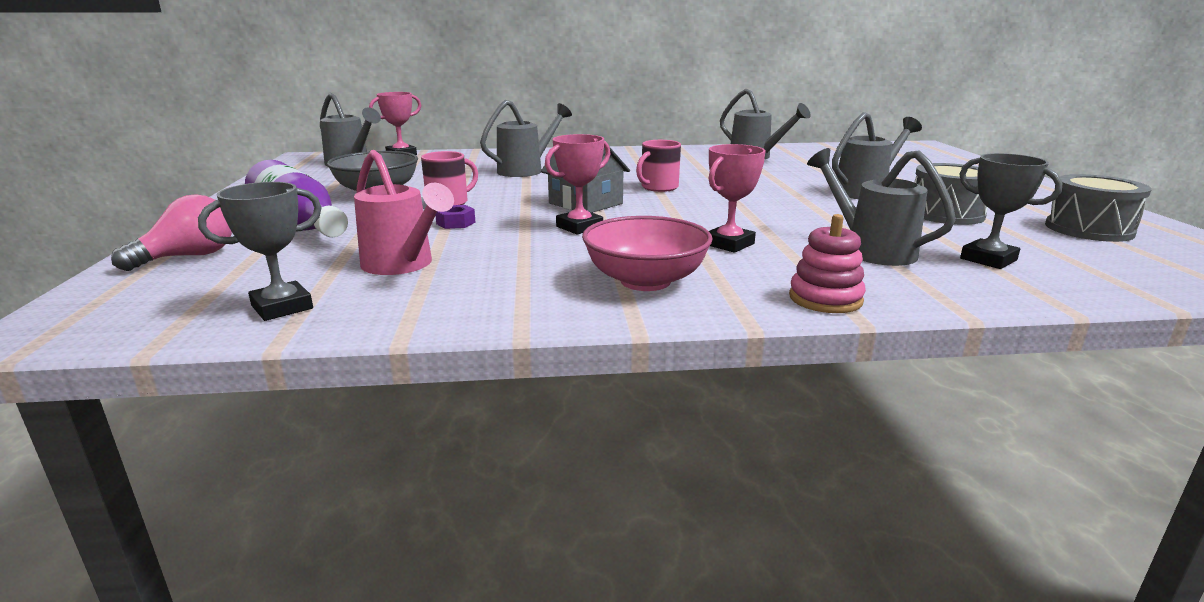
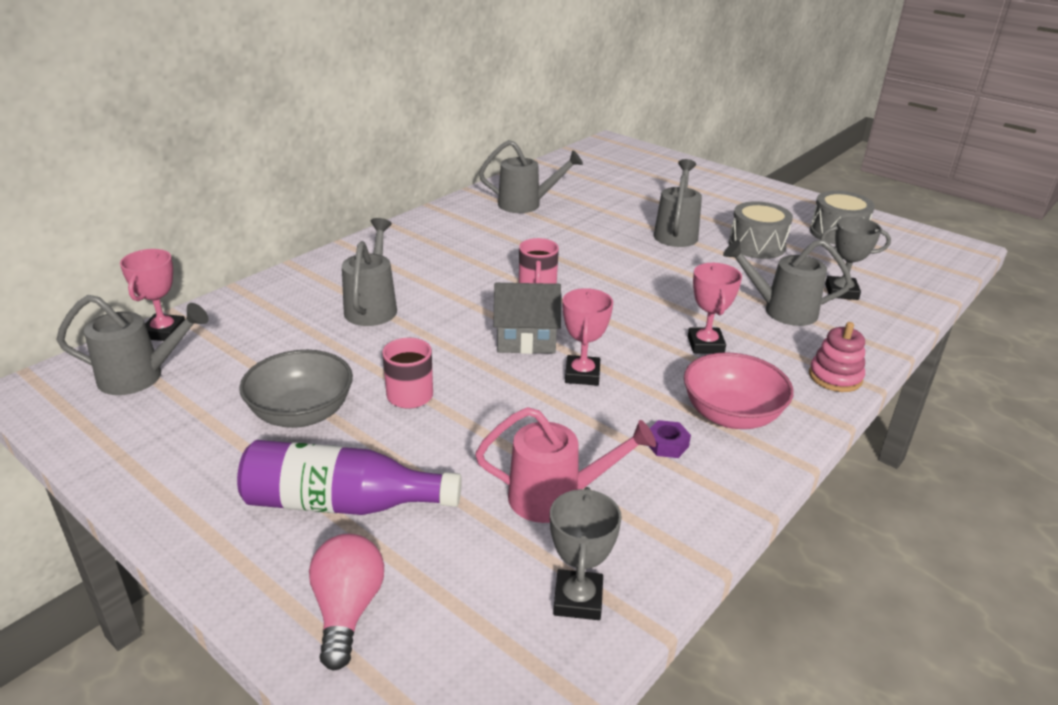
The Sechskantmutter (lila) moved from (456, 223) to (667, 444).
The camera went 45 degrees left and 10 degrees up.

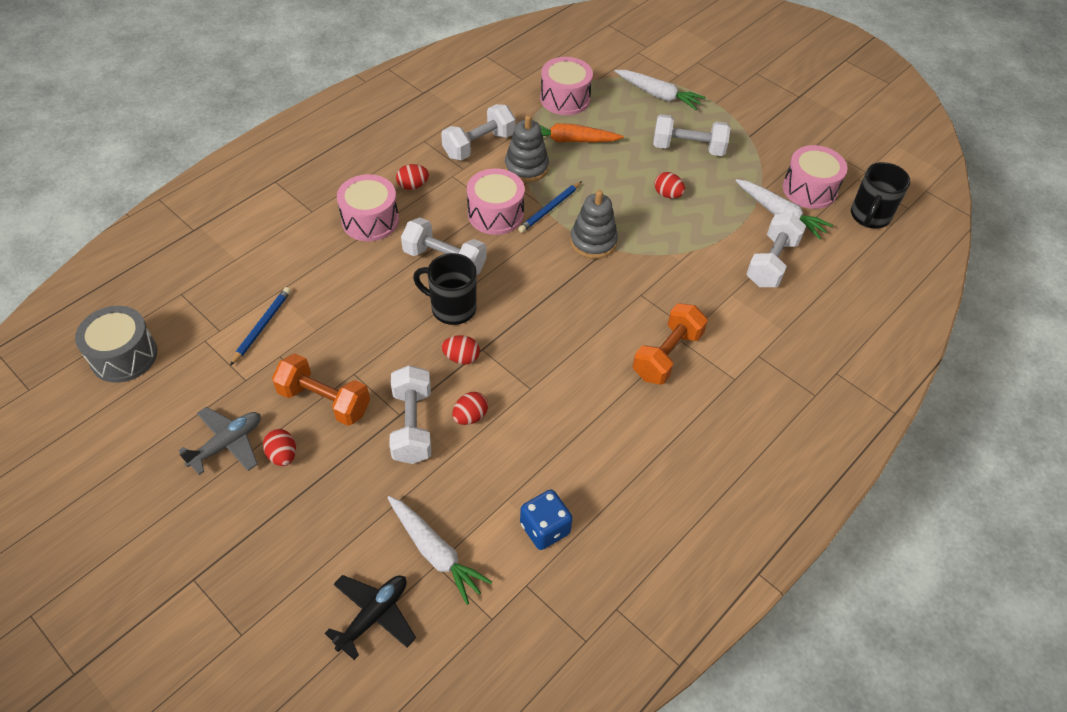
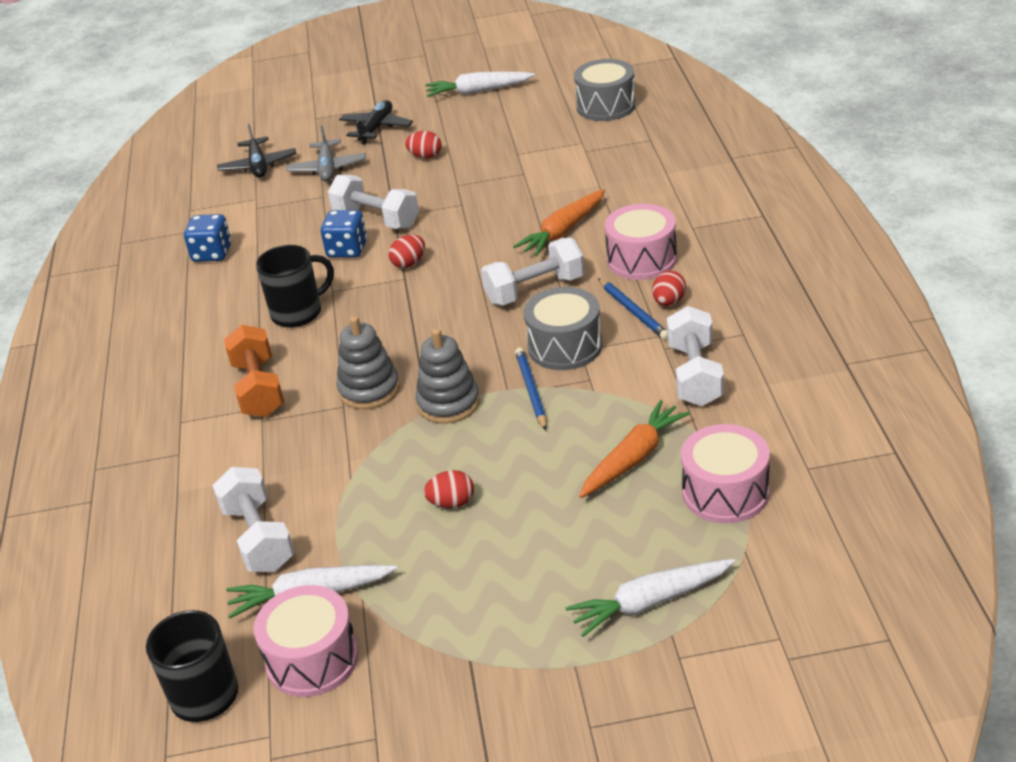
The Hantel (orange) at (324, 401) disappeared.
The Hantel (weiß) at (688, 148) disappeared.
The Flugzeug (schwarz) at (376, 128) appeared.
The Karotte (orange) at (563, 231) appeared.
The Flugzeug (grau) moved from (227, 444) to (327, 168).
The Bleistift (blau) moved from (262, 326) to (633, 311).
The Karotte (weiß) moved from (435, 552) to (478, 91).
The Tasse (schwarz) moved from (452, 308) to (298, 313).
The Stapelspielzeug (grau) moved from (526, 167) to (369, 390).
The Ei (rot) at (470, 416) was replaced by the Spielwürfel (blau) at (347, 249).
The Trommel (rosa) at (495, 214) became the Trommel (grau) at (565, 346).
The camera went 135 degrees right and 15 degrees down.

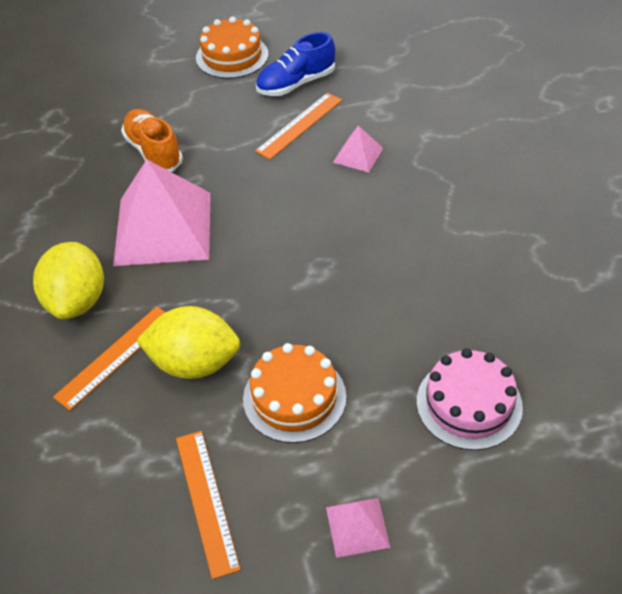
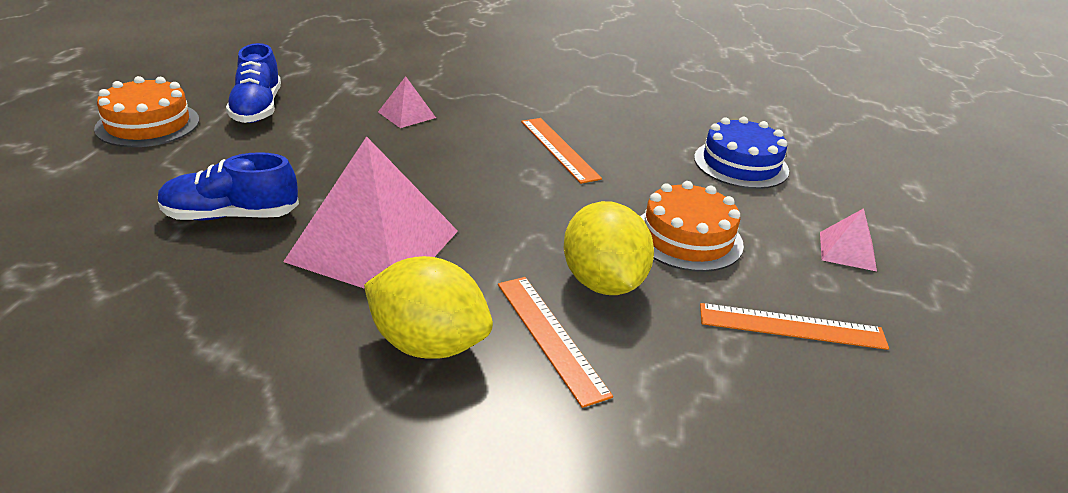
The Lineal (orange) moved from (299, 125) to (559, 149).
The Schuh (orange) at (153, 151) became the Schuh (blau) at (231, 216).
The Kuchen (rosa) at (469, 404) became the Kuchen (blau) at (741, 164).
The Zitrone (gelb) at (194, 363) turned 45 degrees counterclockwise.
The camera went 70 degrees left and 15 degrees down.

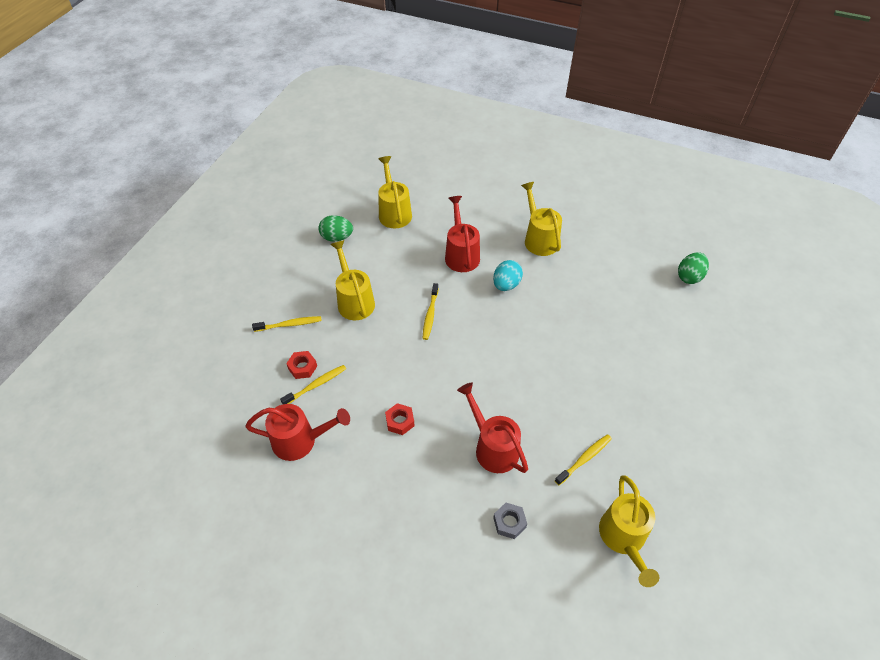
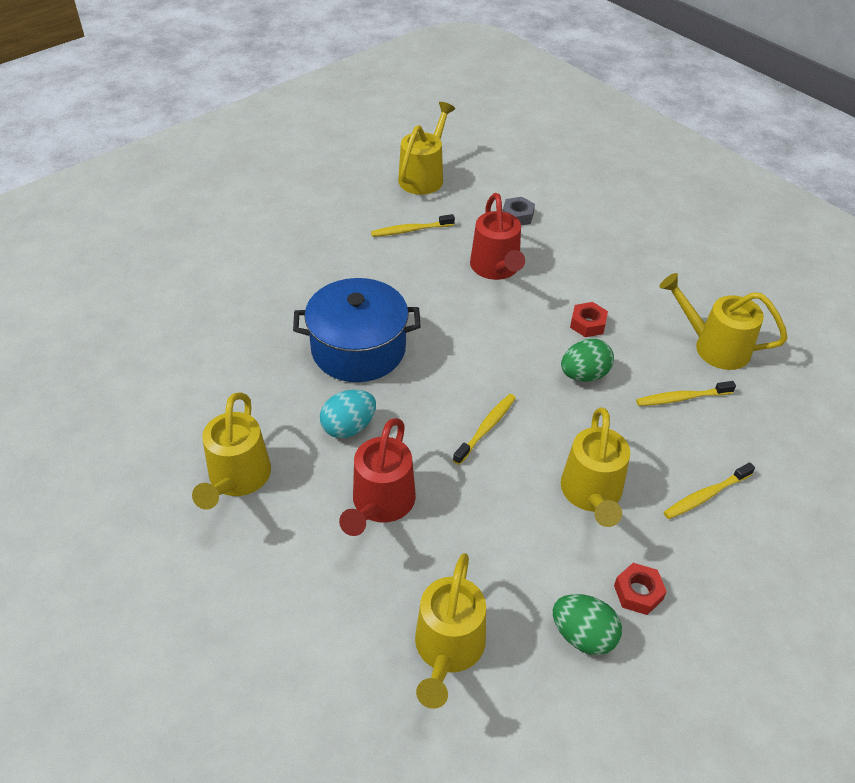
The Kochtopf (blau) at (358, 349) appeared.
The Sechskantmutter (rot) moved from (302, 367) to (638, 592).
The Ei (grün) moved from (689, 277) to (584, 375).
The Gießkanne (rot) at (301, 441) became the Gießkanne (gelb) at (713, 346).
The Zahnbürste (gelb) at (289, 324) turned 45 degrees counterclockwise.
The camera went 155 degrees left and 5 degrees down.

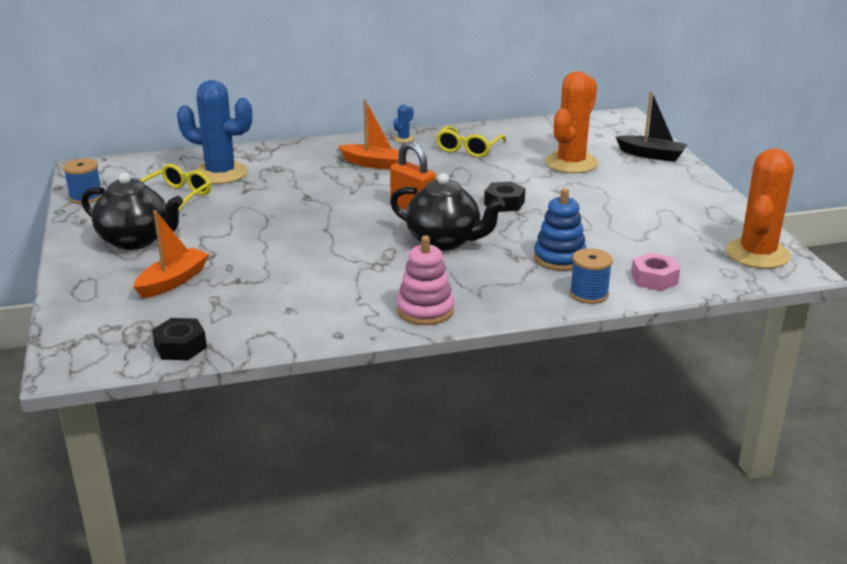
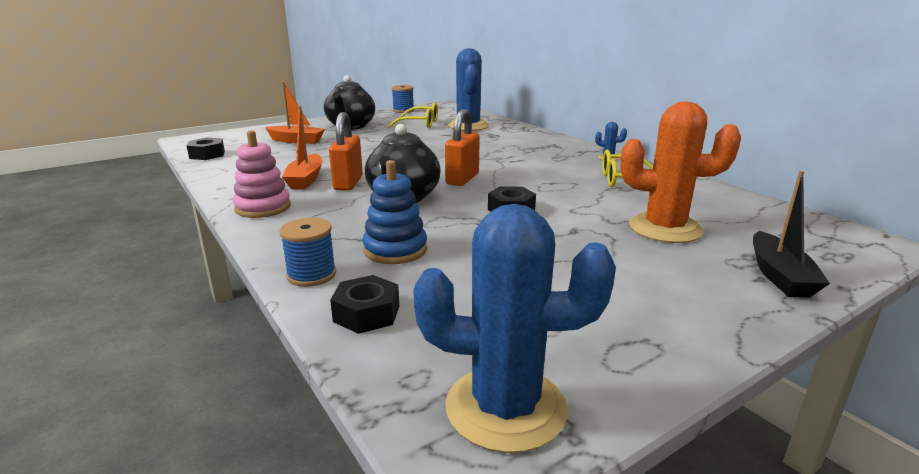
The Vorhängeschloss (orange) at (348, 183) appeared.
The Boot (orange) moved from (373, 164) to (305, 179).
The Sechskantmutter (rosa) at (654, 279) became the Sechskantmutter (schwarz) at (366, 313).
The Kaktus (orange) at (757, 254) became the Kaktus (blau) at (505, 408).
The camera went 70 degrees right and 5 degrees down.

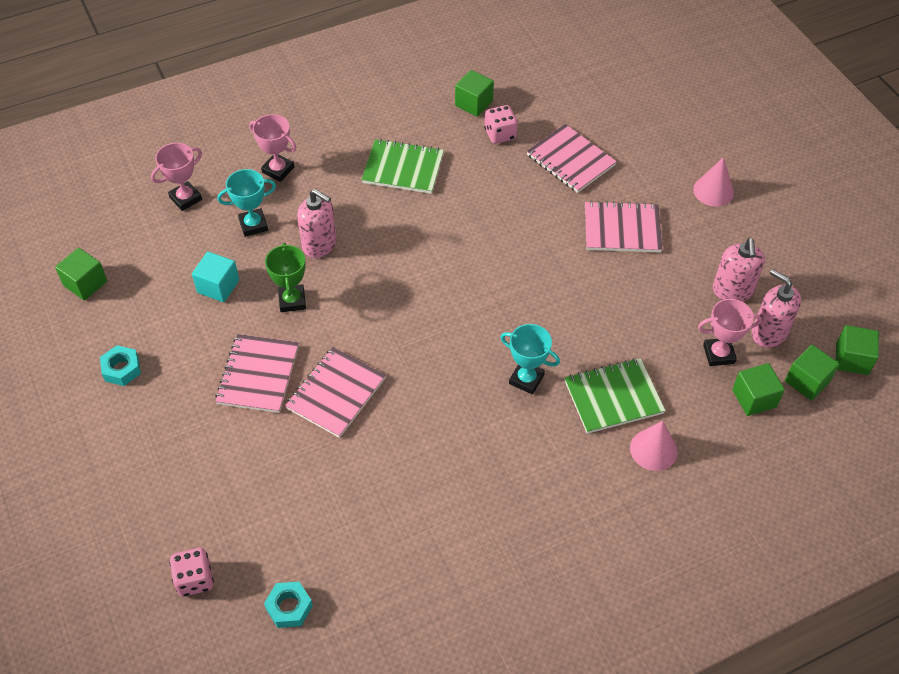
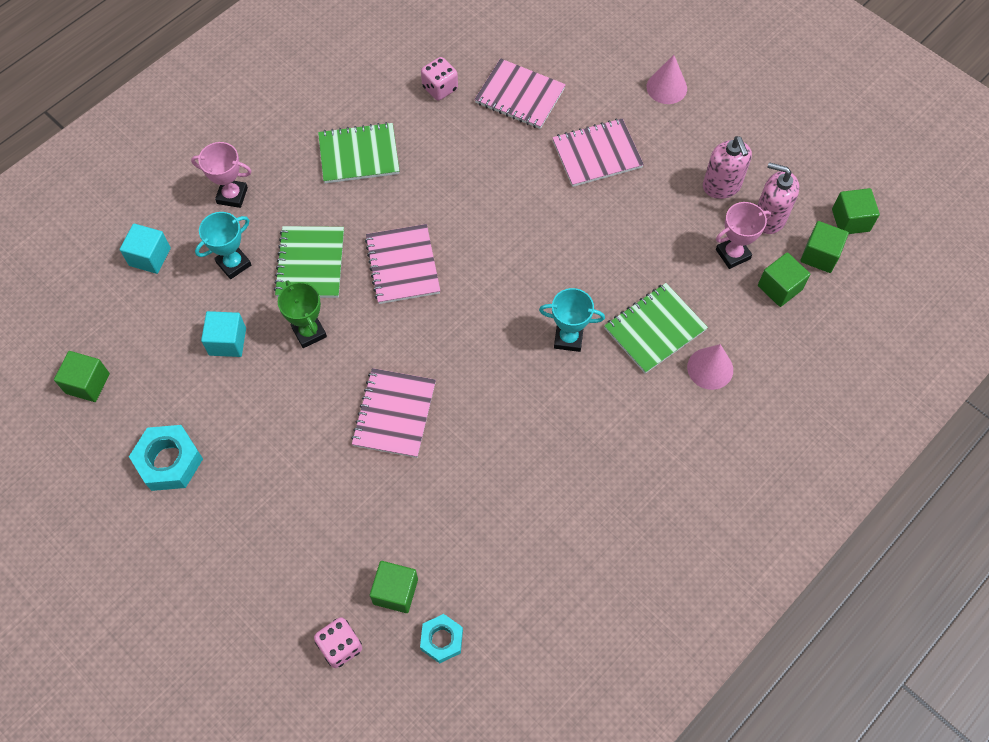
The Notizbuch (rosa) moved from (258, 375) to (403, 265).
The Kubus (grün) moved from (473, 103) to (395, 591).
The Pokal (rosa) at (185, 198) was replaced by the Kubus (türkis) at (150, 257).
The Seifenspender (rosa) at (320, 244) was replaced by the Notizbuch (grün) at (310, 263).
The Sechskantmutter (türkis) at (122, 369) changed to 1.56 times the size.
The camera went 20 degrees left and 10 degrees up.

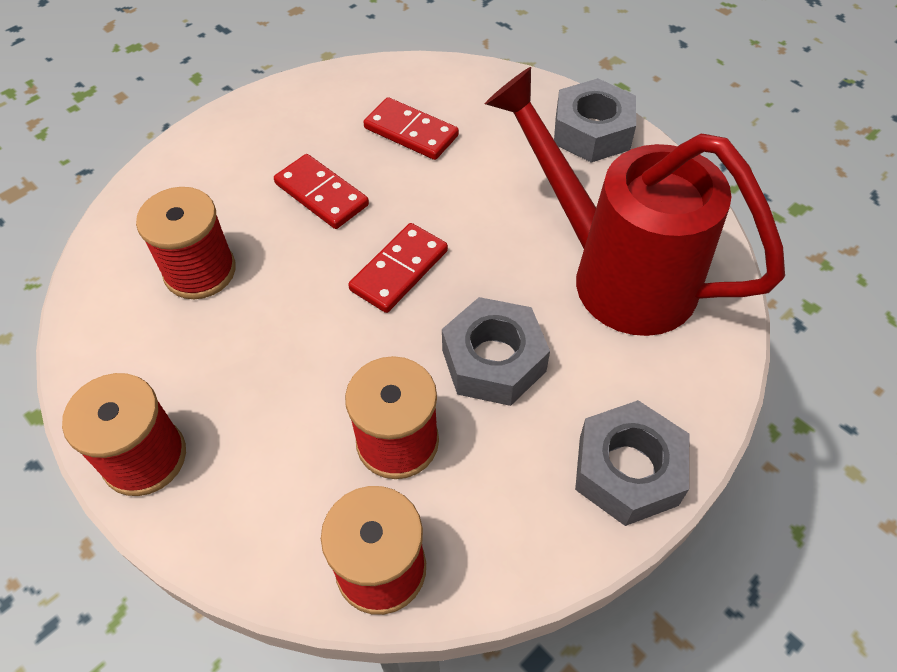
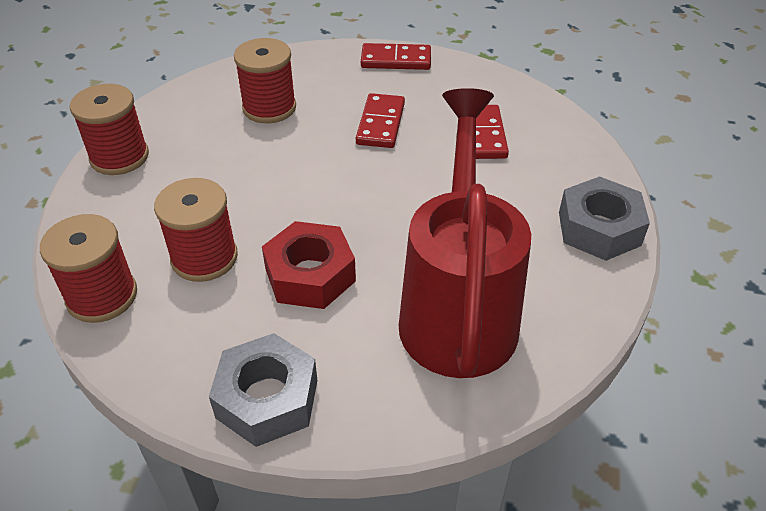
The Dominostein (rot) moved from (399, 270) to (396, 60).
The Sechskantmutter (grau) at (493, 360) became the Sechskantmutter (rot) at (310, 275).
The camera went 55 degrees right and 10 degrees down.

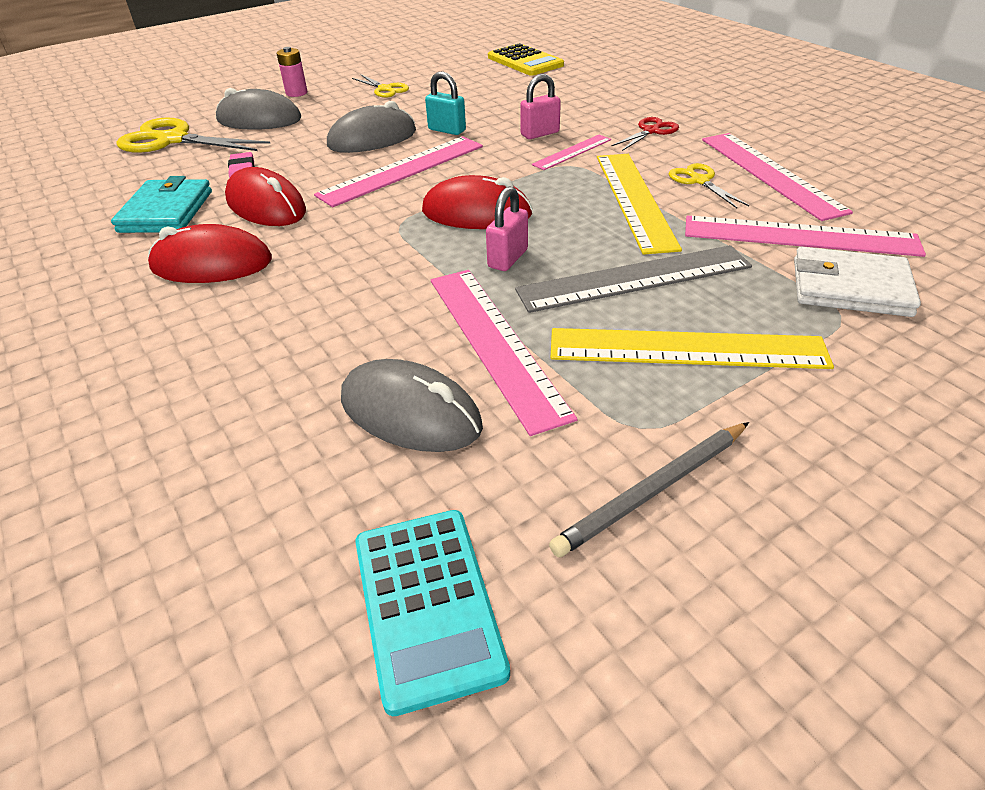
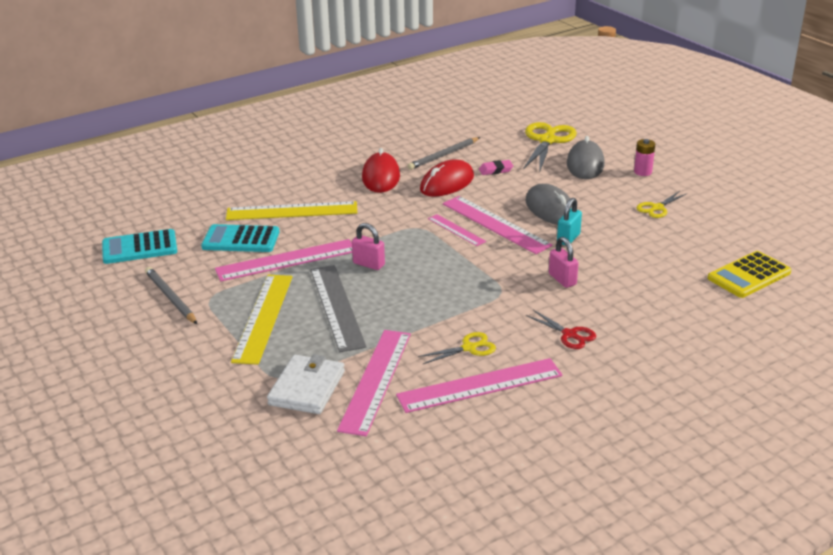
The Computermaus (rot) at (476, 213) disappeared.
The Lineal (rosa) moved from (572, 152) to (456, 230).
The Lineal (gelb) moved from (634, 200) to (292, 211).
The Geldbörse (türkis) at (166, 211) was replaced by the Bleistift (grau) at (443, 155).
The Computermaus (grau) at (410, 413) was replaced by the Taschenrechner (türkis) at (241, 239).
The camera went 90 degrees right and 10 degrees down.

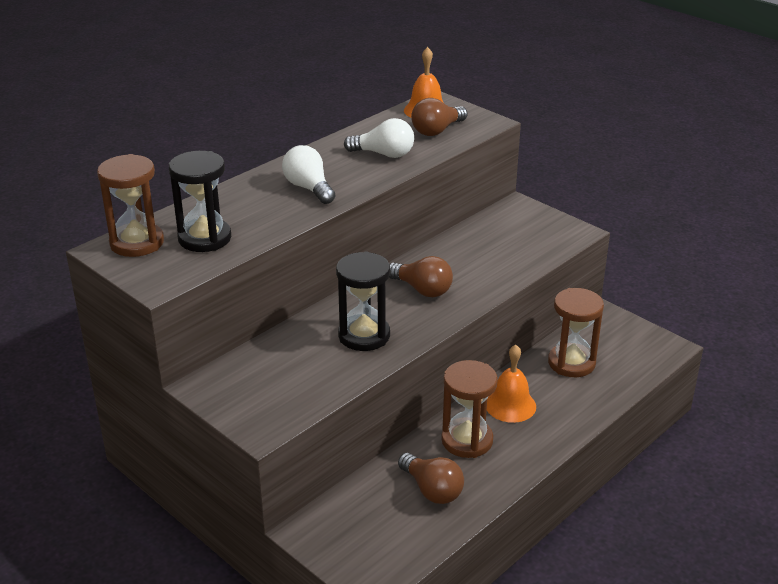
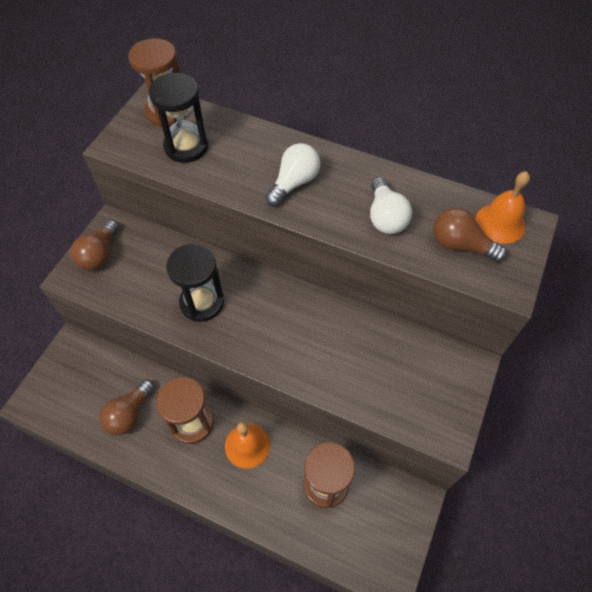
The Glühbirne (braun) moved from (422, 289) to (100, 254).
The camera went 70 degrees right and 25 degrees up.

